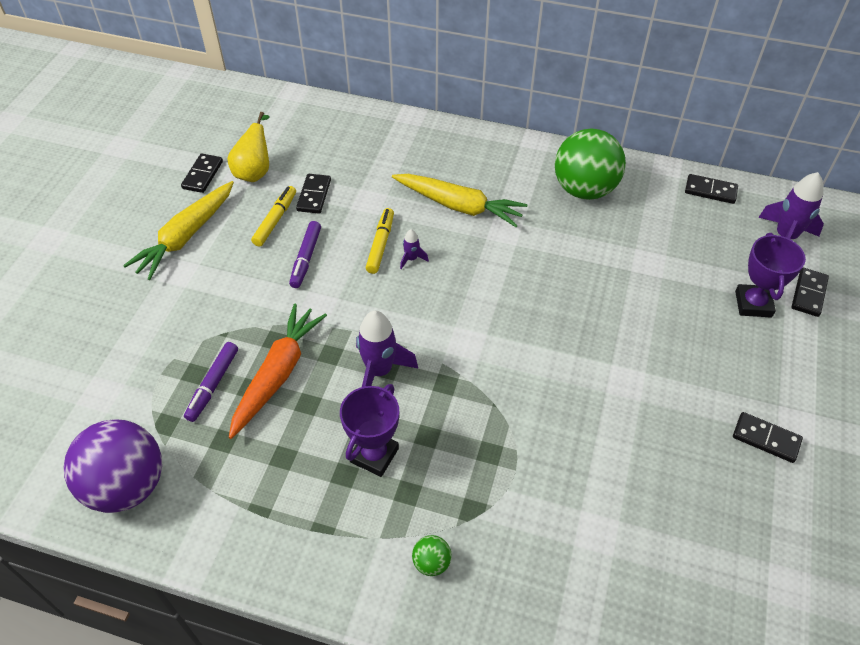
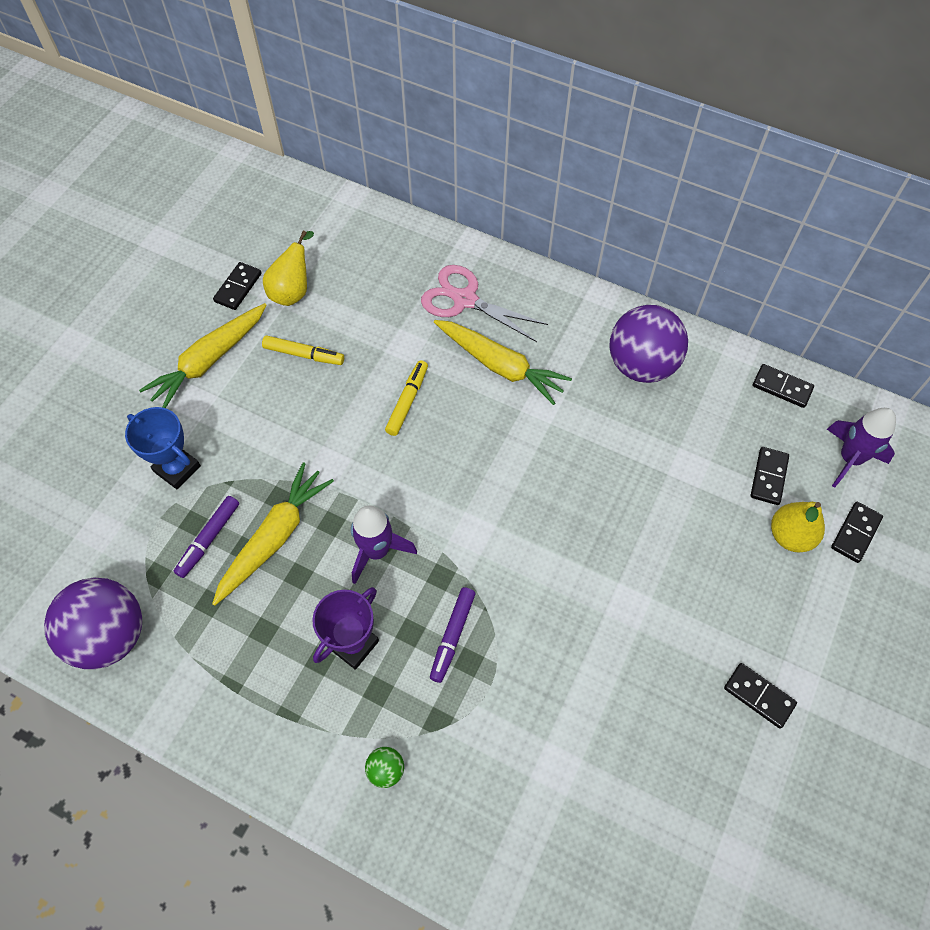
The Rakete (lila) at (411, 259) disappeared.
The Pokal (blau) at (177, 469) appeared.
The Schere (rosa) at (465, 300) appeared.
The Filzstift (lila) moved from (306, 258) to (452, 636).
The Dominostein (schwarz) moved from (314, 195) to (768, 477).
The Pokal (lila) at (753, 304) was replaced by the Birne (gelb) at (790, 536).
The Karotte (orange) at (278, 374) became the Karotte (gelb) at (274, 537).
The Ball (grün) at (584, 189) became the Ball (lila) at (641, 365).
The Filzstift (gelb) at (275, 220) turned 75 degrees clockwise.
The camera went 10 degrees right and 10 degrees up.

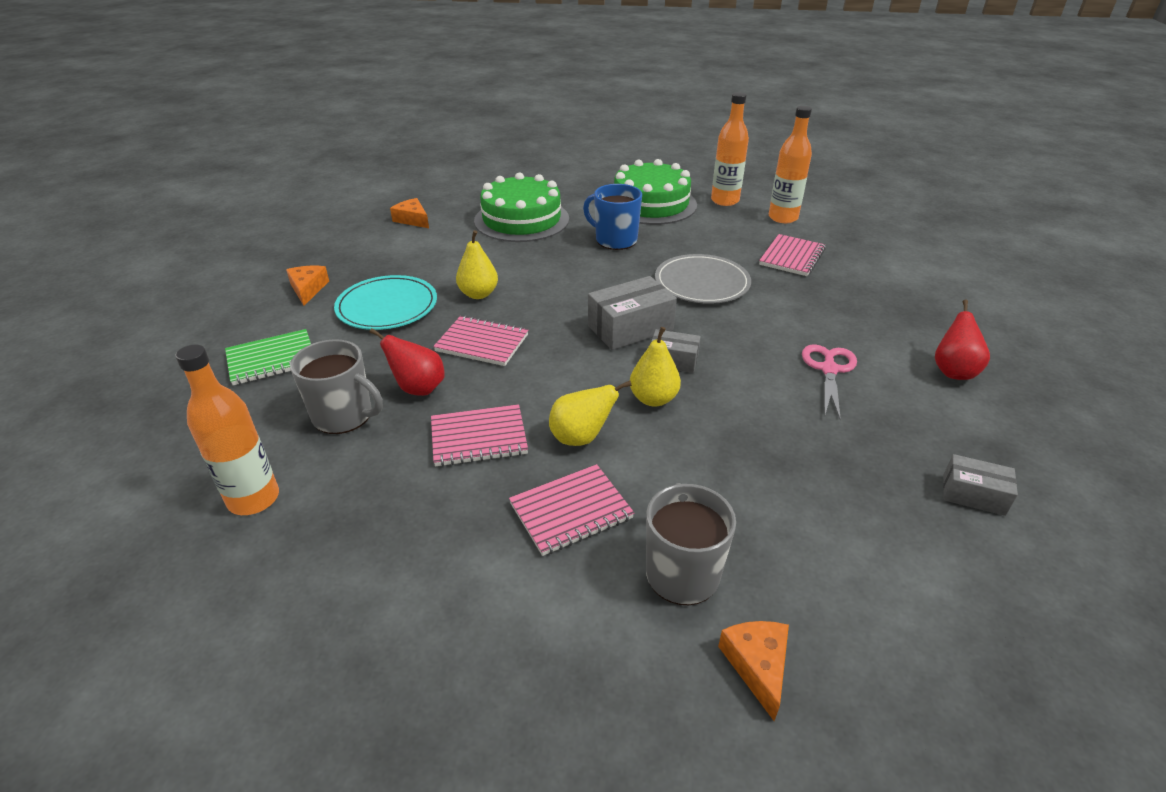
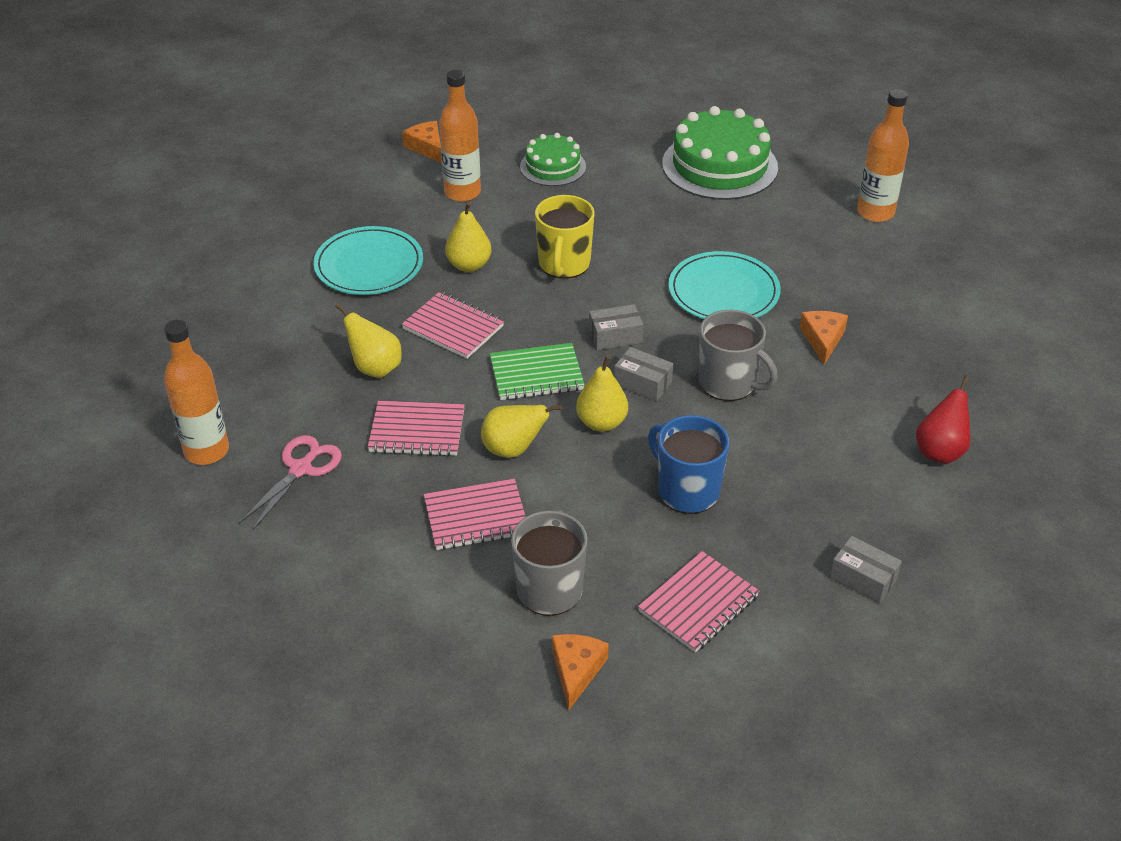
The Tasse (gelb) at (564, 264) appeared.
The Notizbuch (grün) moved from (272, 359) to (536, 374).
The Käse (orange) moved from (308, 289) to (822, 339).
The Tasse (grau) moved from (344, 416) to (728, 383).
The Tasse (blau) moved from (615, 240) to (687, 490).
The Flasche (orange) moved from (725, 201) to (462, 192).
The Notizbuch (rosa) moved from (792, 257) to (698, 604).
The Schere (rosa) moved from (829, 369) to (301, 469).
The Birne (rot) at (418, 388) became the Birne (gelb) at (375, 368).
The Teller (grau) at (702, 283) became the Teller (türkis) at (723, 291).
The Kuchen (grün) at (521, 220) changed to 0.57 times the size.
The Schachtel (grau) at (630, 328) changed to 0.59 times the size.
The camera went 15 degrees right and 5 degrees up.

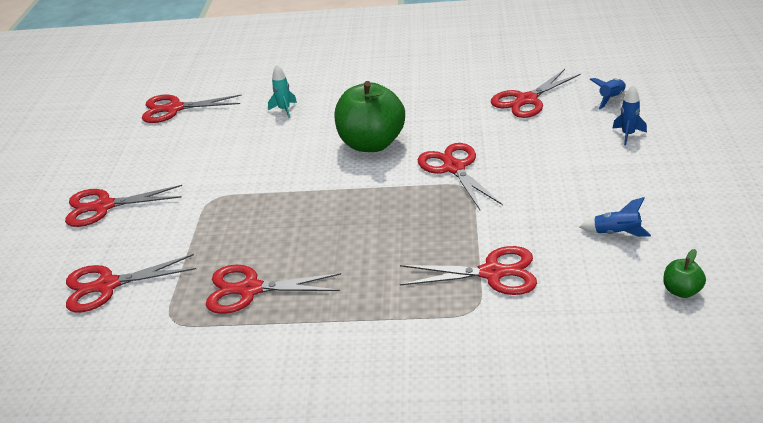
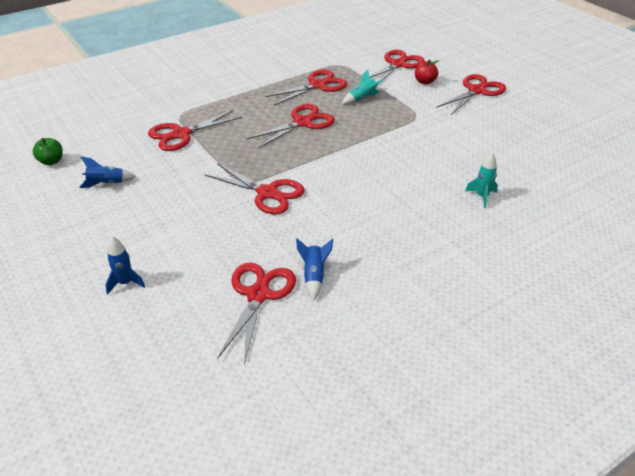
The Apfel (grün) at (372, 144) disappeared.
The Rakete (türkis) at (362, 98) appeared.
The Apfel (rot) at (425, 82) appeared.
The Schere (rot) moved from (174, 109) to (303, 122).
The Rakete (blau) moved from (611, 98) to (314, 276).
The camera went 140 degrees right and 5 degrees up.

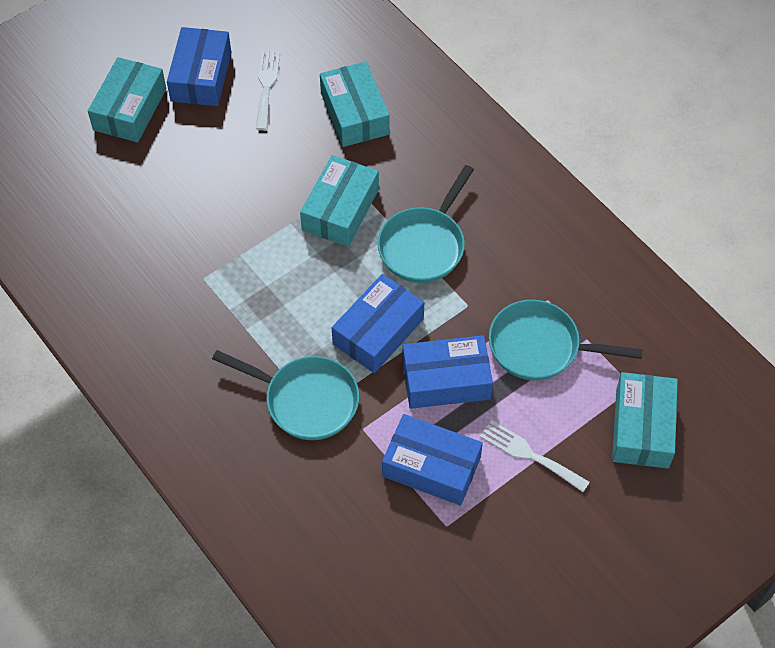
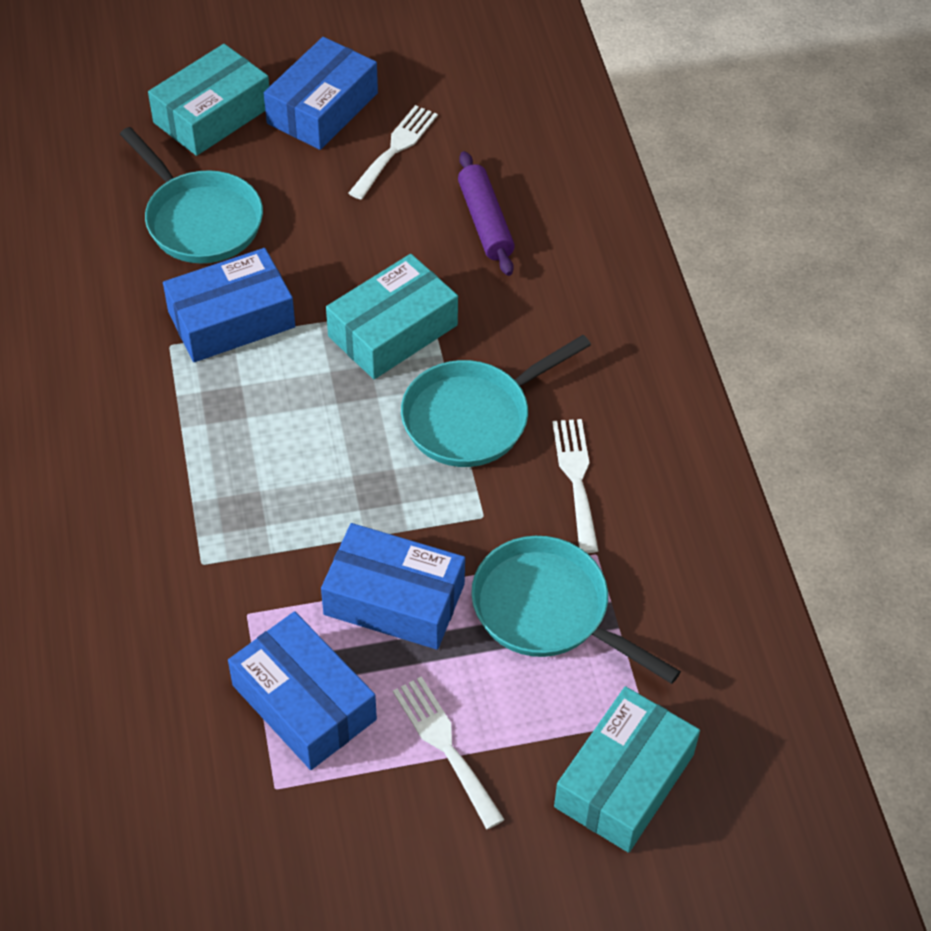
The Gabel (weiß) at (576, 478) appeared.
The Pfanne (türkis) moved from (306, 400) to (200, 220).
The Schachtel (blau) moved from (378, 331) to (231, 319).
The Schachtel (türkis) at (354, 113) was replaced by the Nudelholz (lila) at (485, 222).
The camera went 25 degrees right and 5 degrees down.

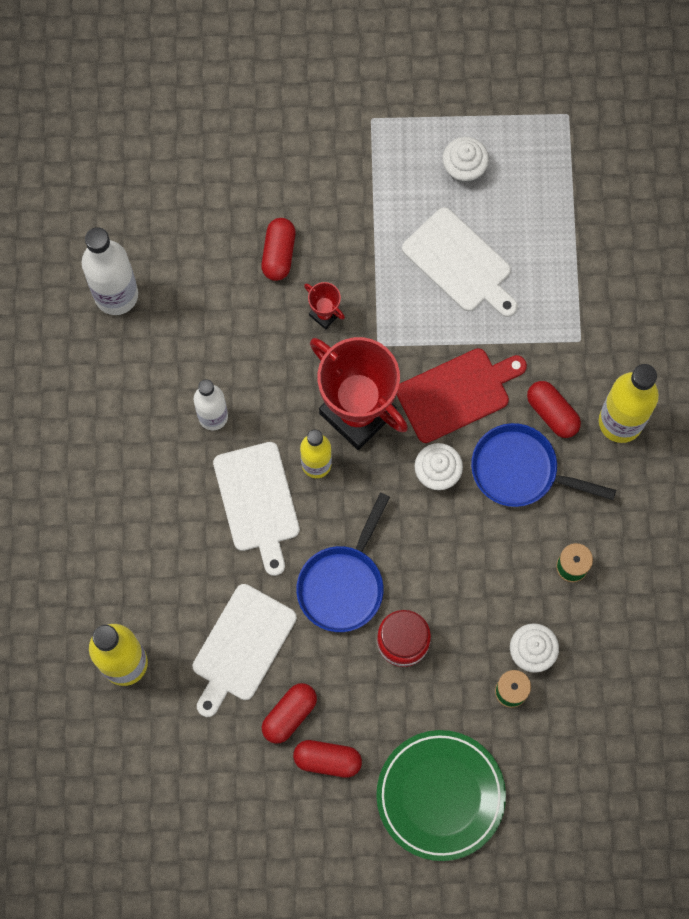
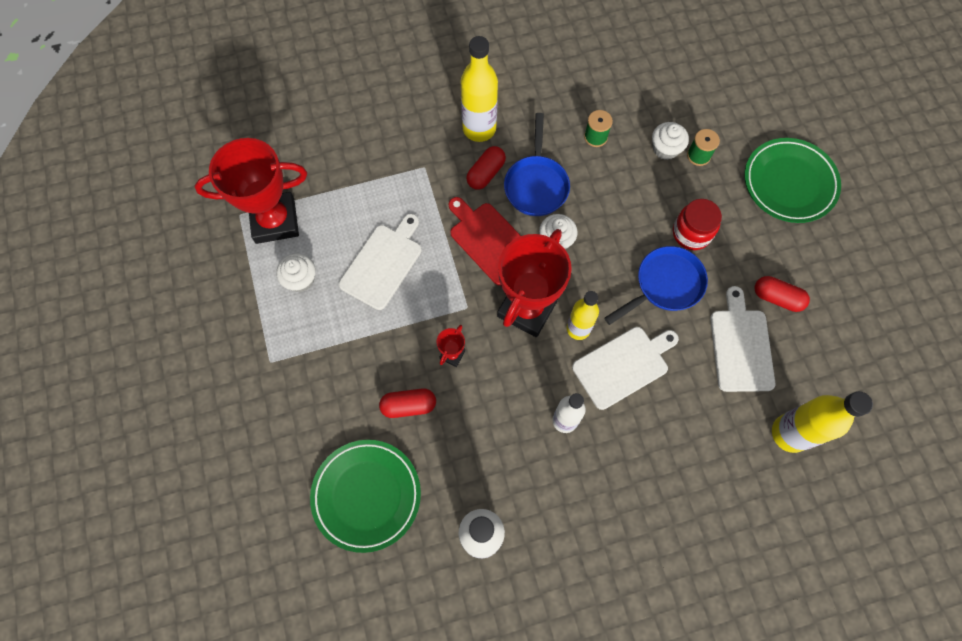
The Kapsel (rot) at (327, 760) disappeared.
The Pokal (rot) at (275, 221) appeared.
The Teller (grün) at (366, 495) appeared.
The Schneidebrett (weiß) at (242, 647) turned 105 degrees counterclockwise.
The Pfanne (blau) at (343, 584) turned 45 degrees counterclockwise.
The camera went 105 degrees left and 5 degrees down.

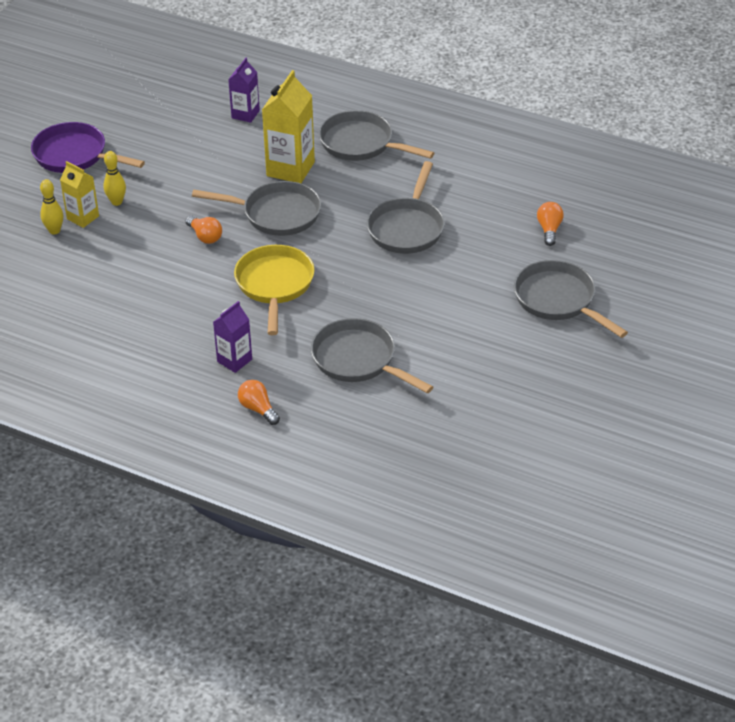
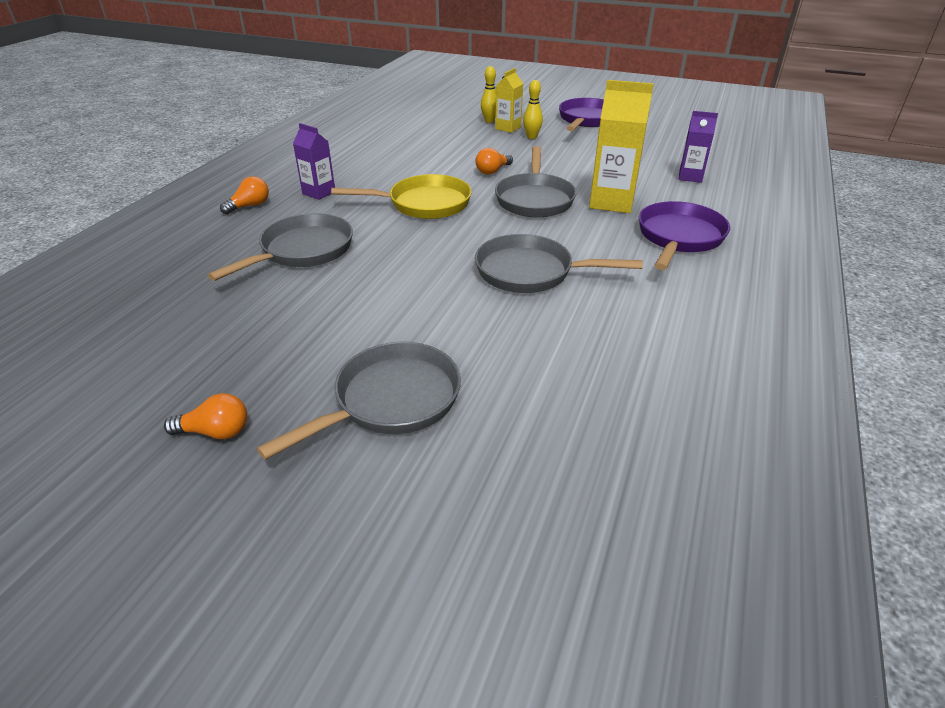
The Glühbirne (orange) moved from (549, 230) to (216, 432).
The Pfanne (grau) at (361, 144) became the Pfanne (lila) at (679, 237).
The camera went 85 degrees right and 5 degrees down.

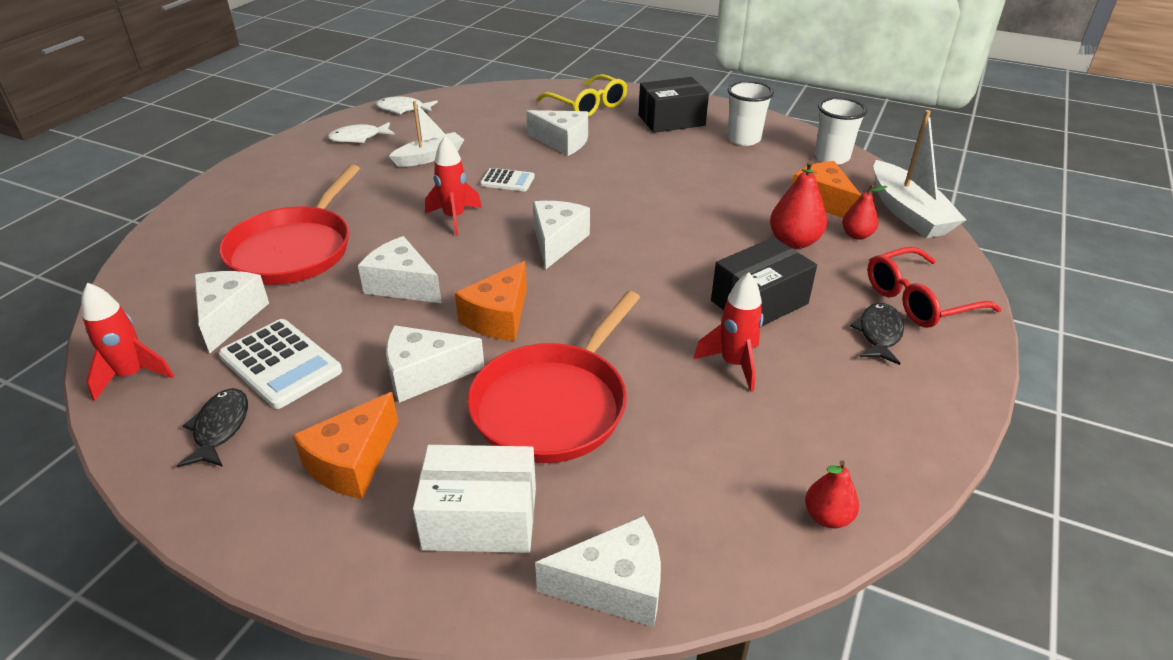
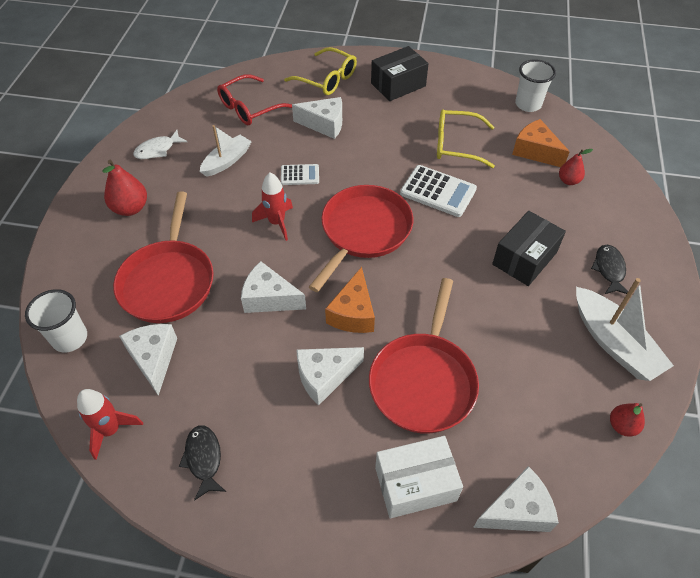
The Käse (orange) at (352, 462) disappeared.
The Fisch (weiß) at (403, 109) disappeared.
The Rakete (rot) at (734, 364) disappeared.
The Brille (gelb) at (456, 145) appeared.
The Taschenrechner (weiß) moved from (281, 364) to (438, 191).
The Becher (weiß) moved from (744, 139) to (70, 338).
The Birne (rot) moved from (794, 242) to (130, 208).
The Brille (rot) moved from (918, 300) to (249, 108).
The Boot (weiß) moved from (908, 212) to (614, 343).
The Käse (weiß) at (557, 242) was replaced by the Pfanne (rot) at (364, 231).
The camera went 15 degrees left and 15 degrees up.

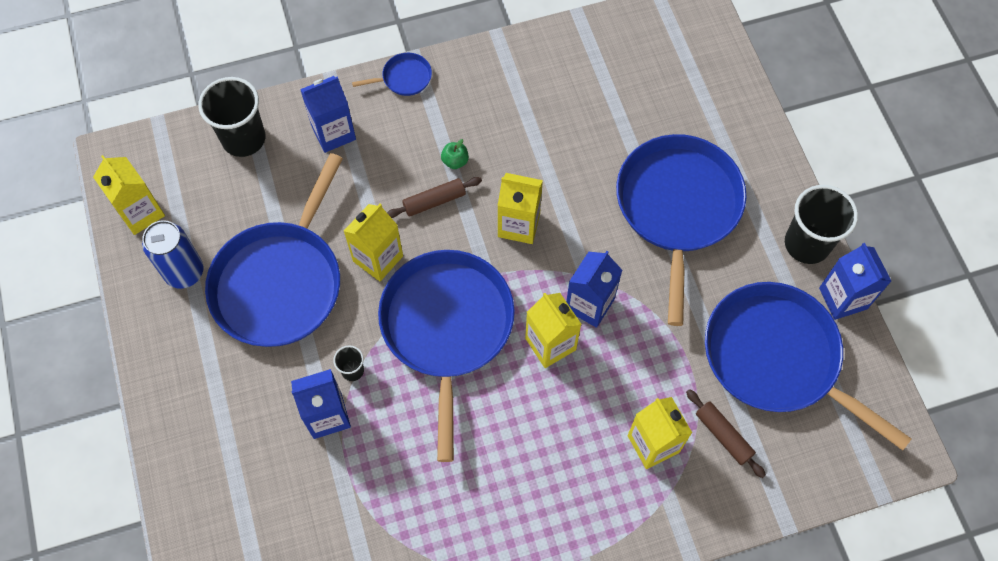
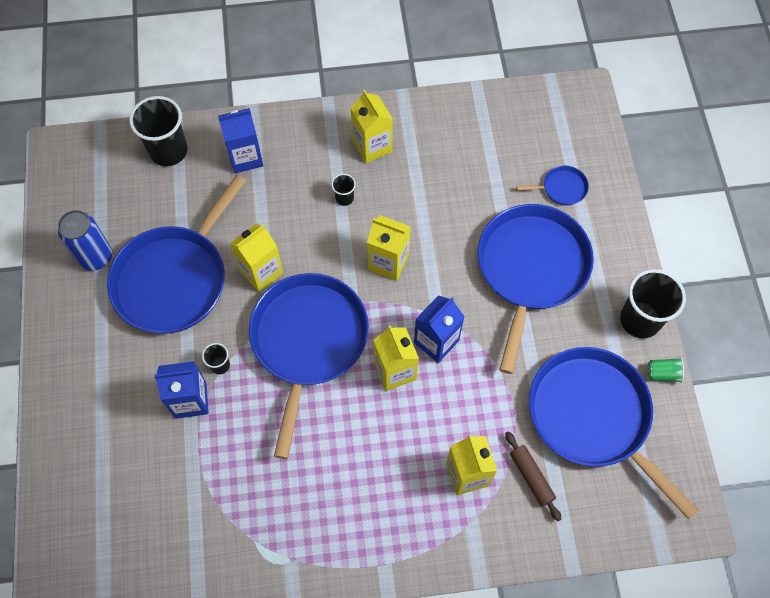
The Nudelholz (braun) at (434, 201) disappeared.
The Getränkekarton (gelb) moved from (141, 213) to (372, 146).
The Pfanne (blau) moved from (404, 78) to (561, 188).
The Apfel (grün) at (455, 161) was replaced by the Becher (schwarz) at (344, 198).
The Getränkekarton (blau) at (843, 298) was replaced by the Becher (grün) at (663, 373).
The camera went 10 degrees right and 0 degrees up.

